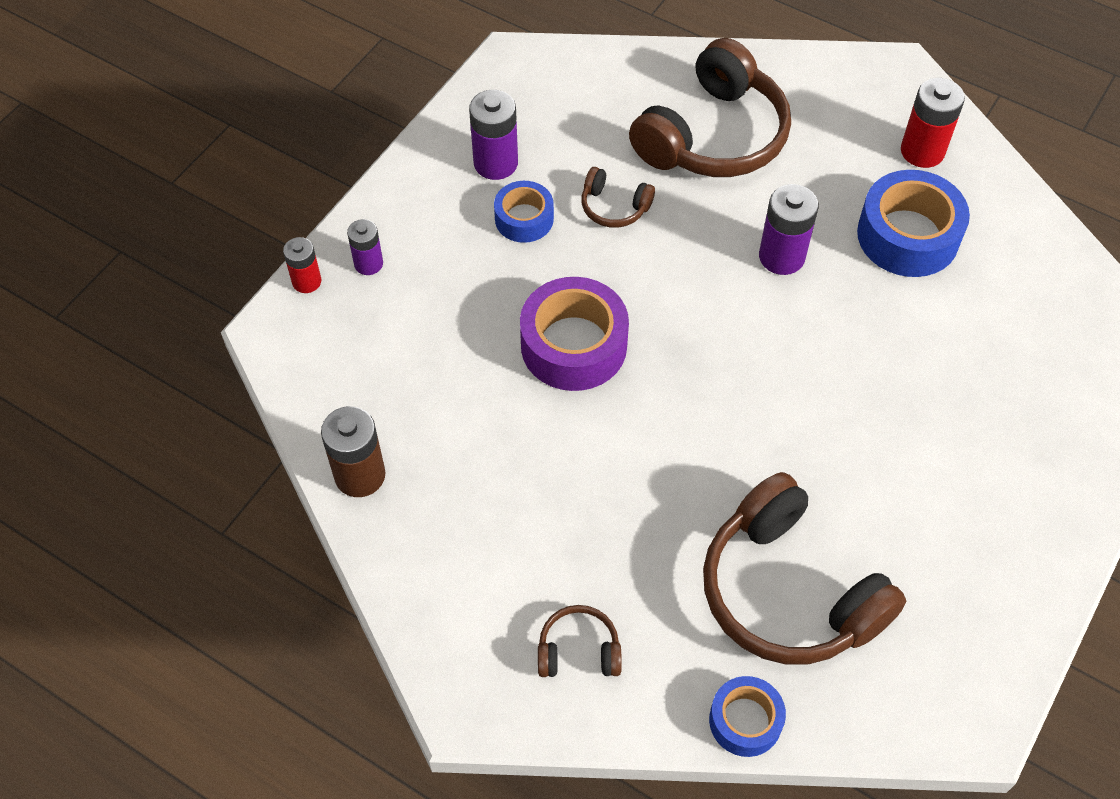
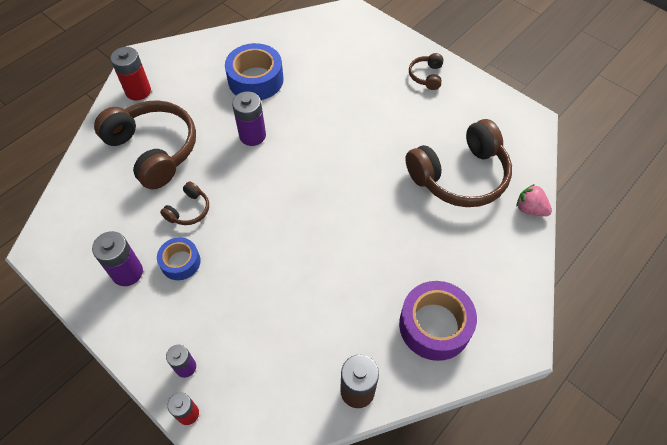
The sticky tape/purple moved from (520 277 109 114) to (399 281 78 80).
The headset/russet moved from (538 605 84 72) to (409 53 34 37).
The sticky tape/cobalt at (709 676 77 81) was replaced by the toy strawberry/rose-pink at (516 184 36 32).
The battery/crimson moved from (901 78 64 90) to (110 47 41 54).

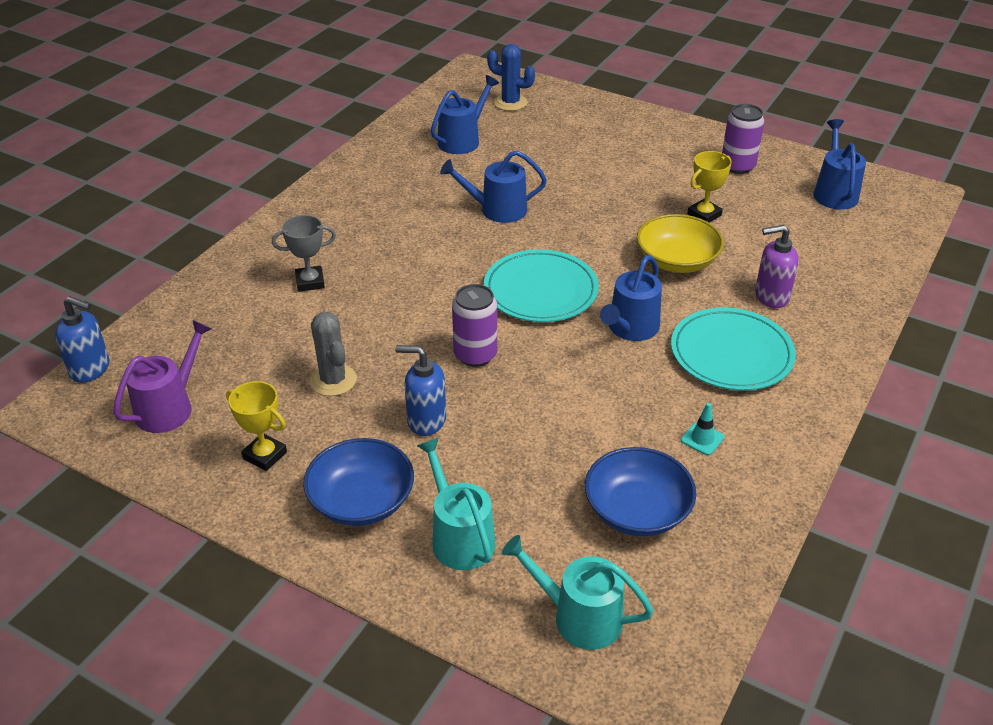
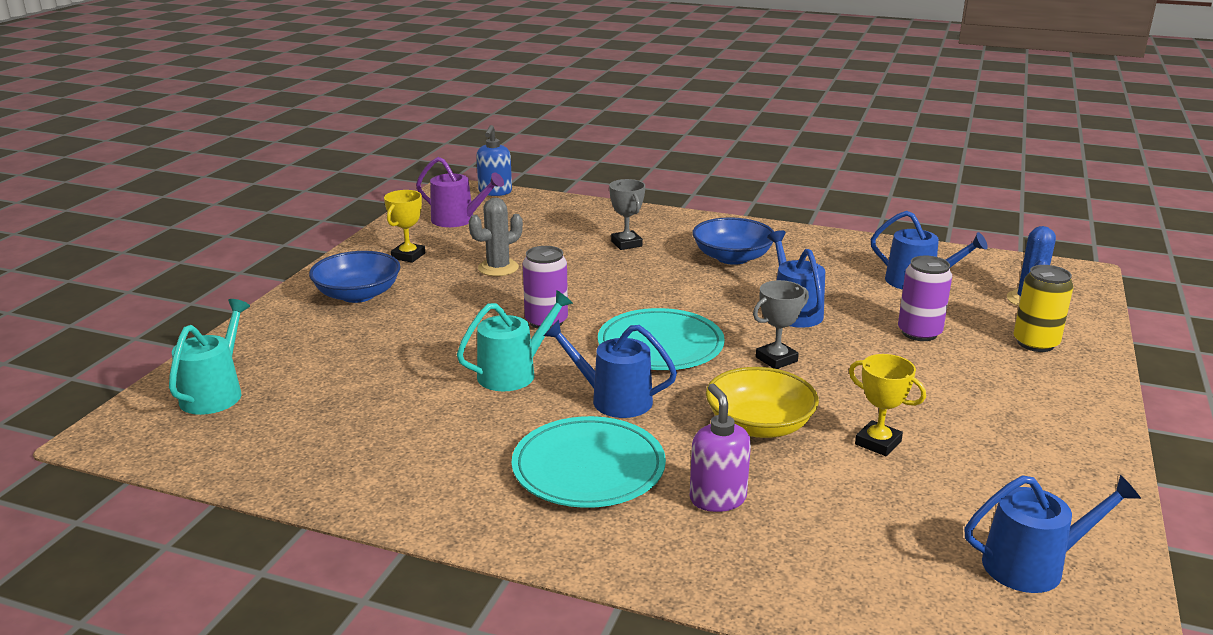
The soap dispenser/cobalt at (395 345 51 91) disappeared.
The watering can/turquoise moved from (417 438 78 132) to (457 290 116 101).
The bowl/cobalt moved from (585 447 111 89) to (692 217 82 48).
The road cone/turquoise at (681 403 44 52) disappeared.
The soda can/purple moved from (722 104 43 70) to (898 256 54 85).
The trophy/gray at (753 280 56 89) appeared.
The soda can/yellow at (1014 265 59 87) appeared.

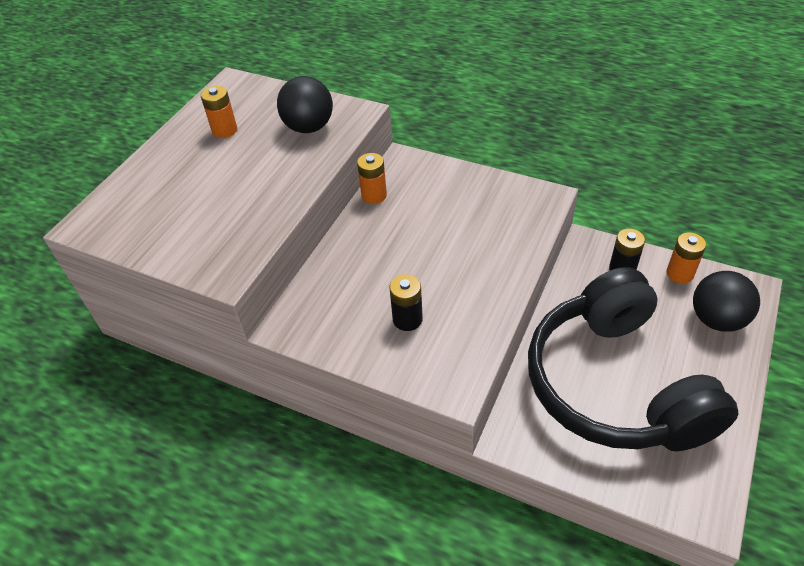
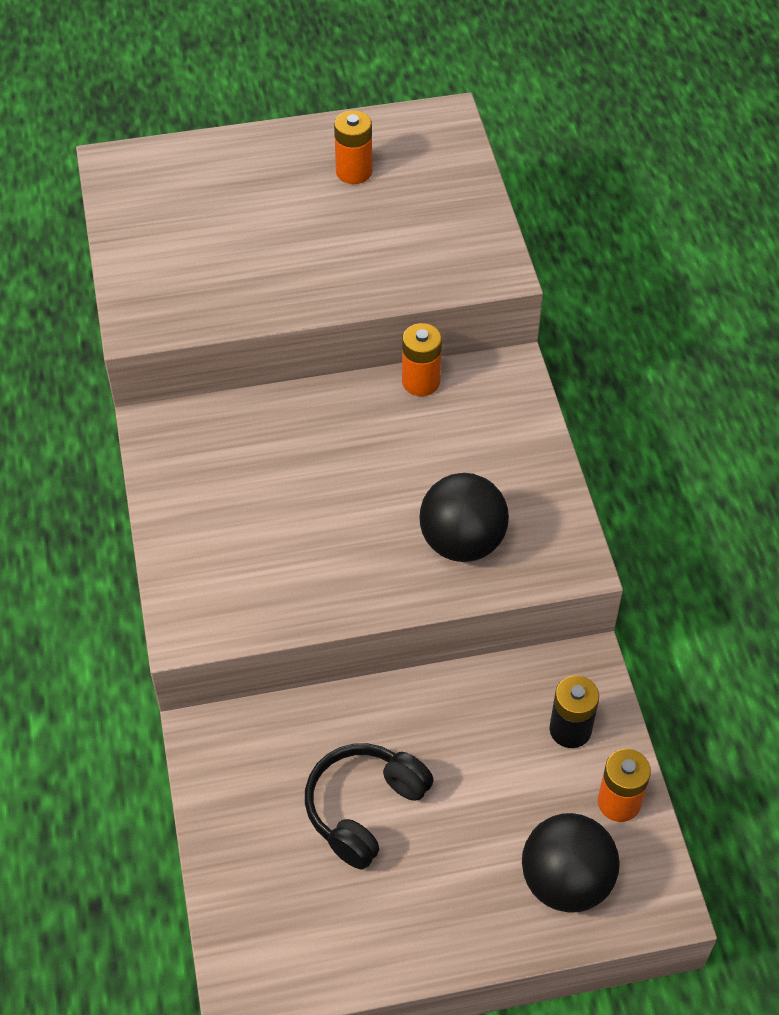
The play ball/black moved from (277 76 56 57) to (419 473 90 89).
The battery/black at (389 274 34 57) disappeared.
The headset/black at (528 267 211 184) changed to 0.45 times the size.

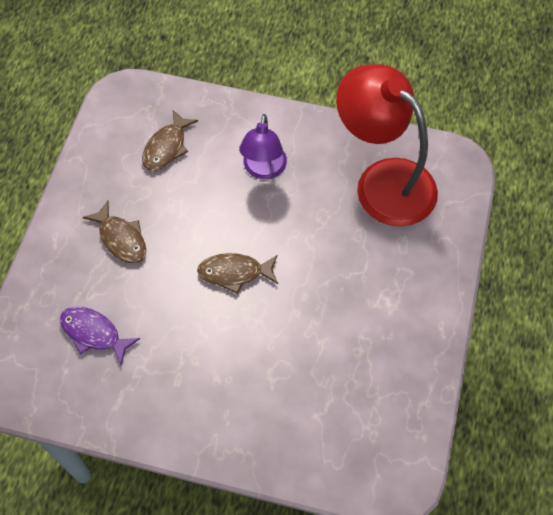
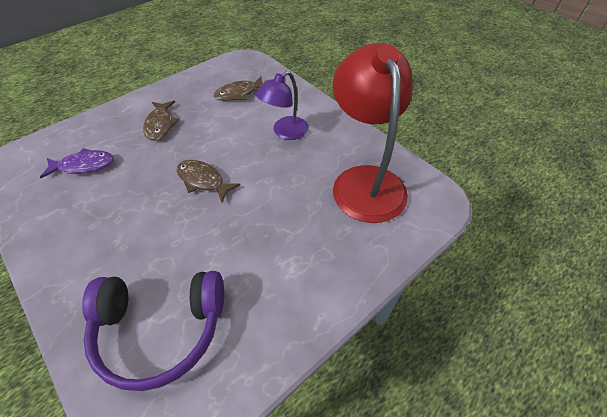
The fish figure/purple at (60 307 80 58) turned 105 degrees clockwise.
The headset/purple at (82 271 142 120) appeared.

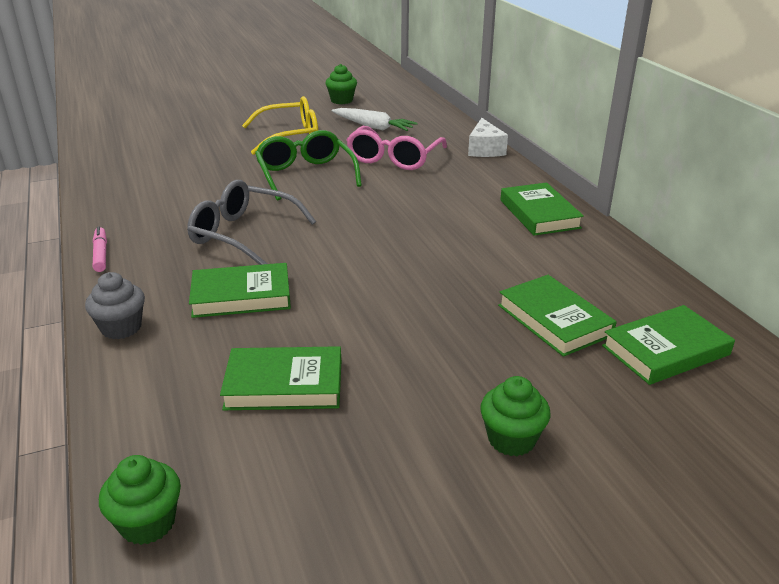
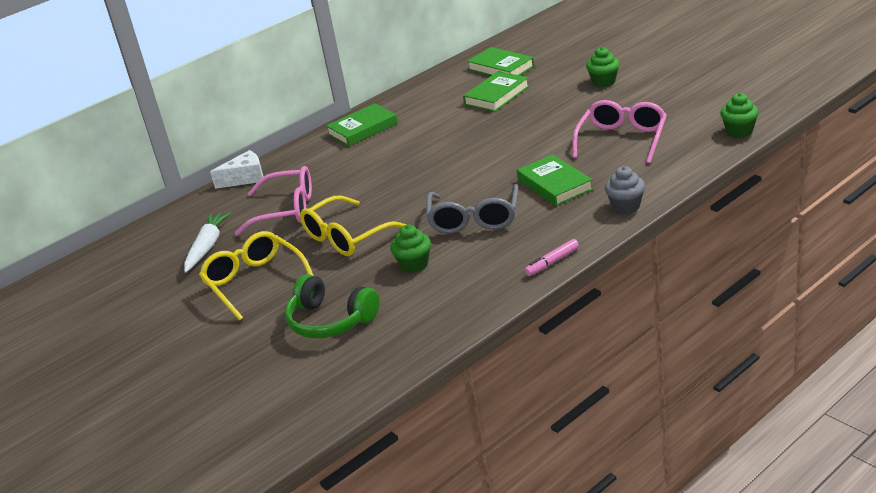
The hardback/leaf-green at (220 346 121 64) was replaced by the eyeglasses/rose-pink at (572 100 95 63).
The eyeglasses/leaf-green at (255 130 107 71) became the eyeglasses/yellow at (300 196 107 60).
The muffin/leaf-green moved from (325 64 32 40) to (390 224 41 49).
The headset/leaf-green at (285 274 95 64) appeared.

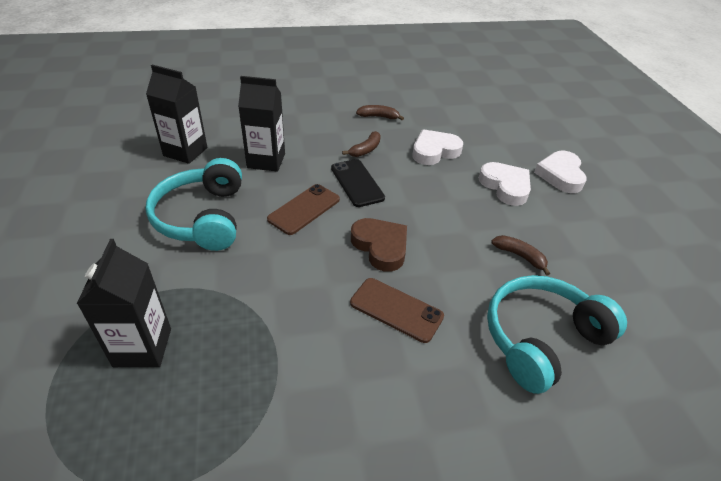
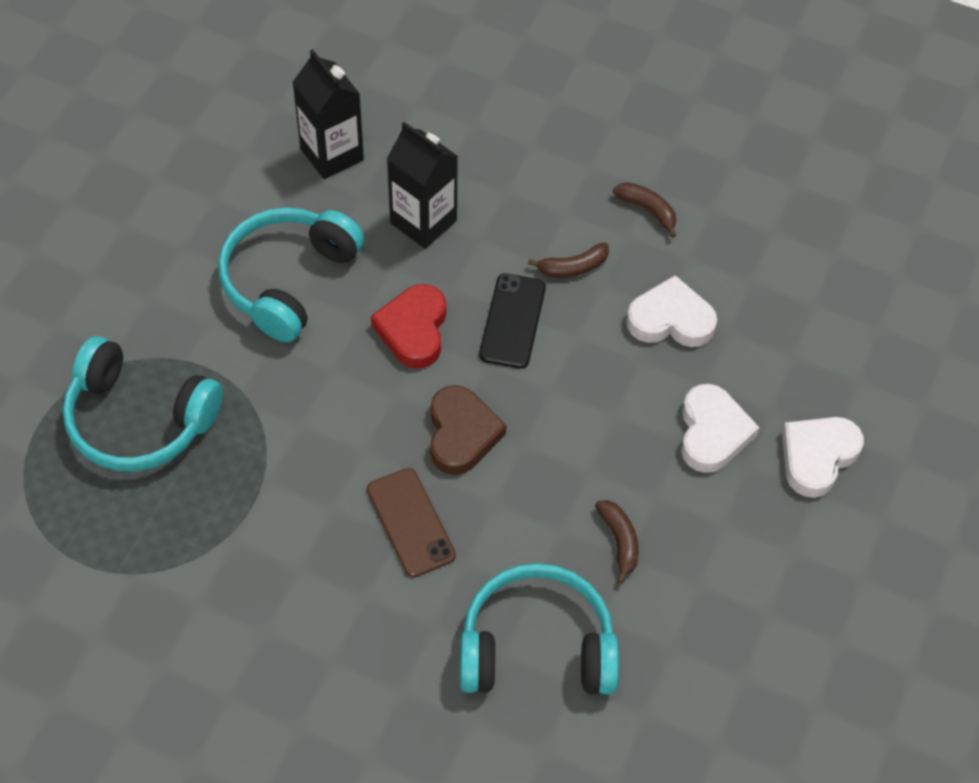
The milk carton/black at (77 239 94 128) was replaced by the headset/turquoise at (63 336 160 135).
The smartphone/russet at (267 184 73 51) was replaced by the love heart/crimson at (371 284 75 84).

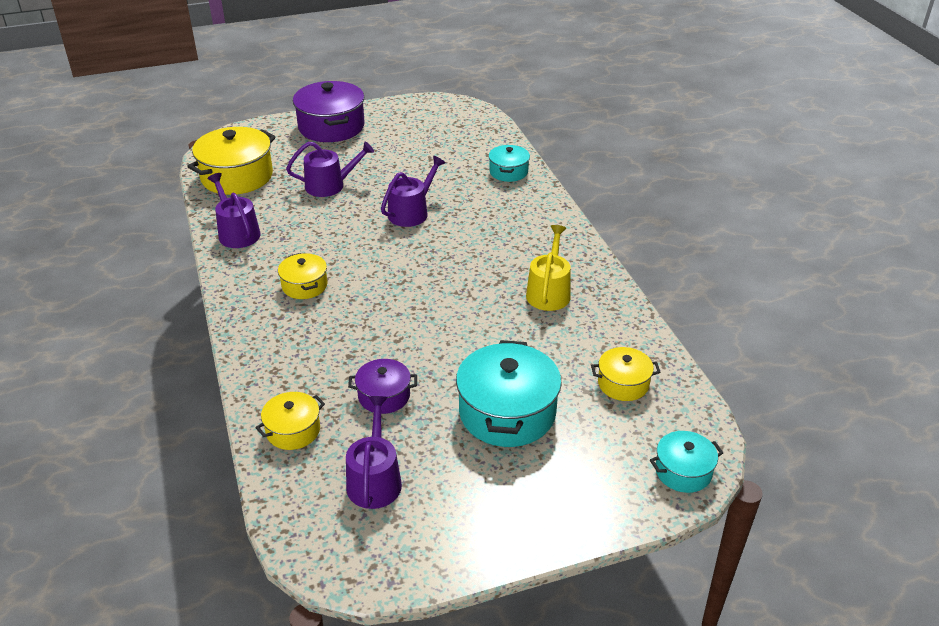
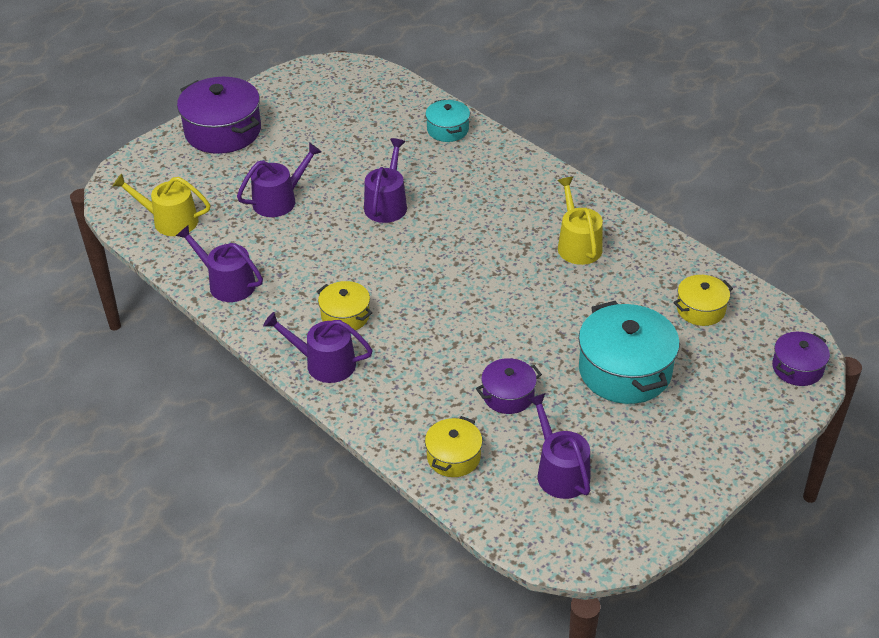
The cooking pot/yellow at (187 127 89 68) was replaced by the watering can/yellow at (113 174 97 62).
The cooking pot/turquoise at (650 431 73 62) became the cooking pot/purple at (772 332 58 54).
The watering can/purple at (263 312 110 71) appeared.

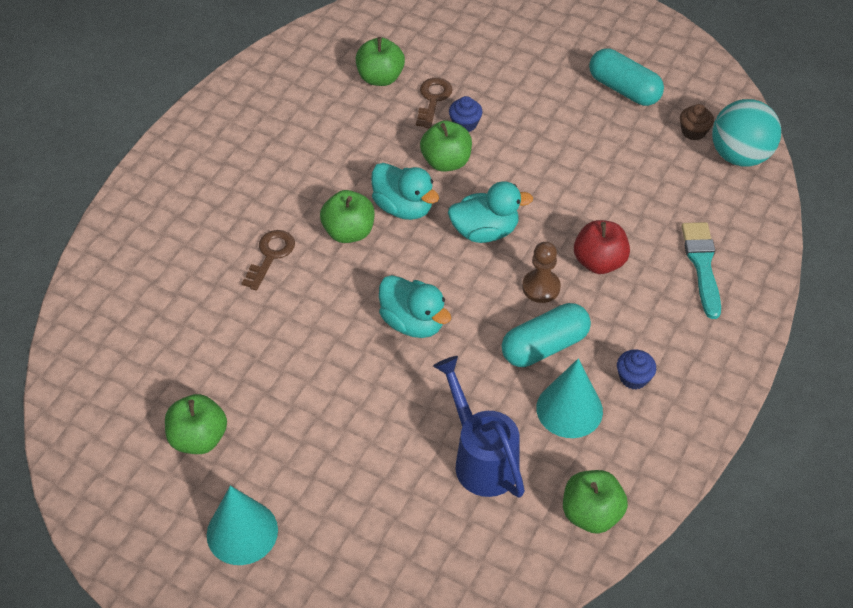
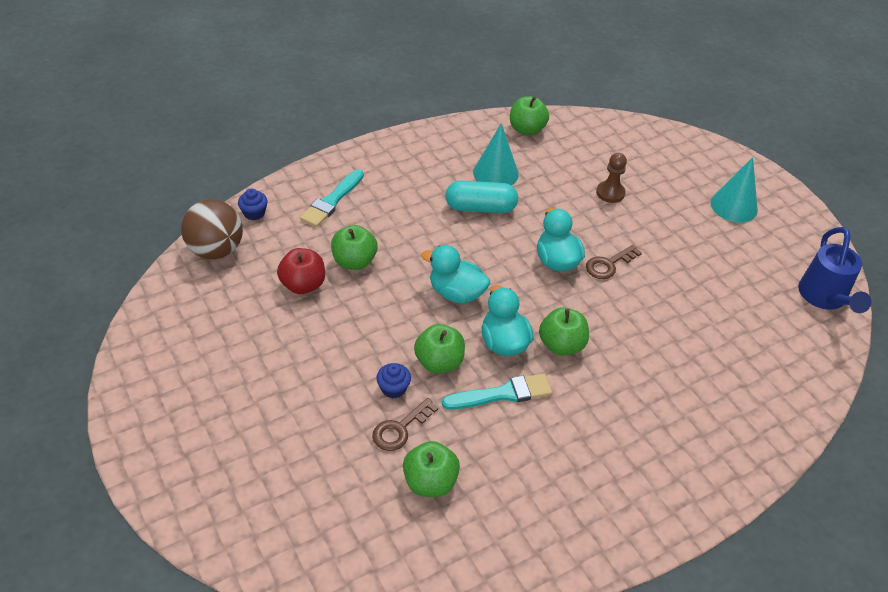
The toy apple/leaf-green moved from (165 394 62 60) to (331 225 47 45).
The door key/russet moved from (242 230 53 61) to (586 245 56 34).
The watering can/cobalt moved from (433 356 92 142) to (798 227 73 86).
The game pawn/russet moved from (522 242 39 61) to (596 153 31 50).
The toy apple/crimson moved from (574 220 56 54) to (277 248 48 46).
The capsule/turquoise at (589 48 75 58) disappeared.
The muffin/cobalt moved from (617 349 39 41) to (238 189 30 31).
The muffin/russet at (680 104 34 36) disappeared.
The play ball/turquoise at (712 99 69 68) became the play ball/russet at (181 199 62 60).
The paint brush/turquoise at (442 373 110 37) appeared.

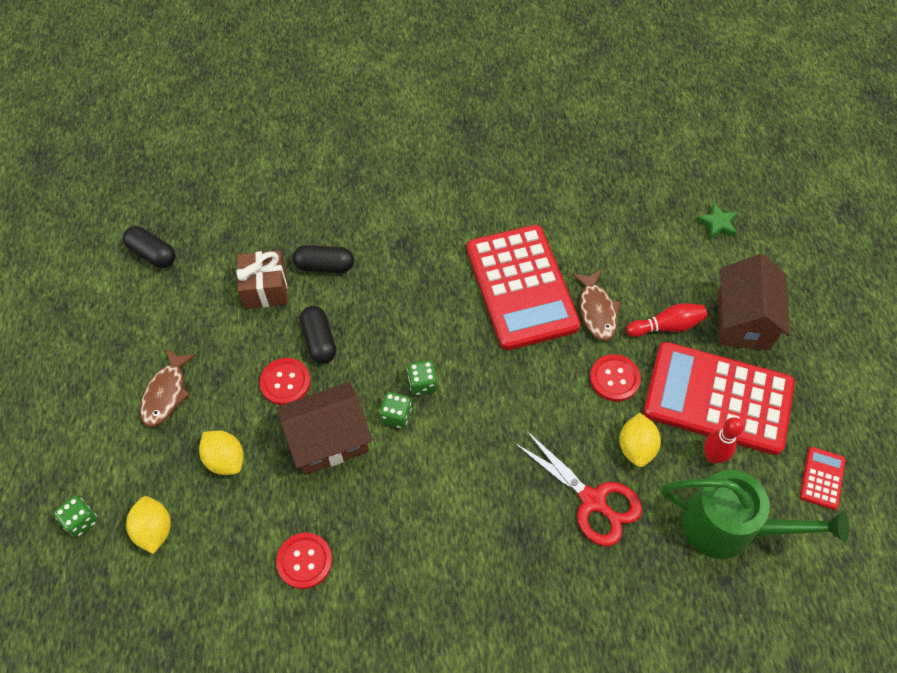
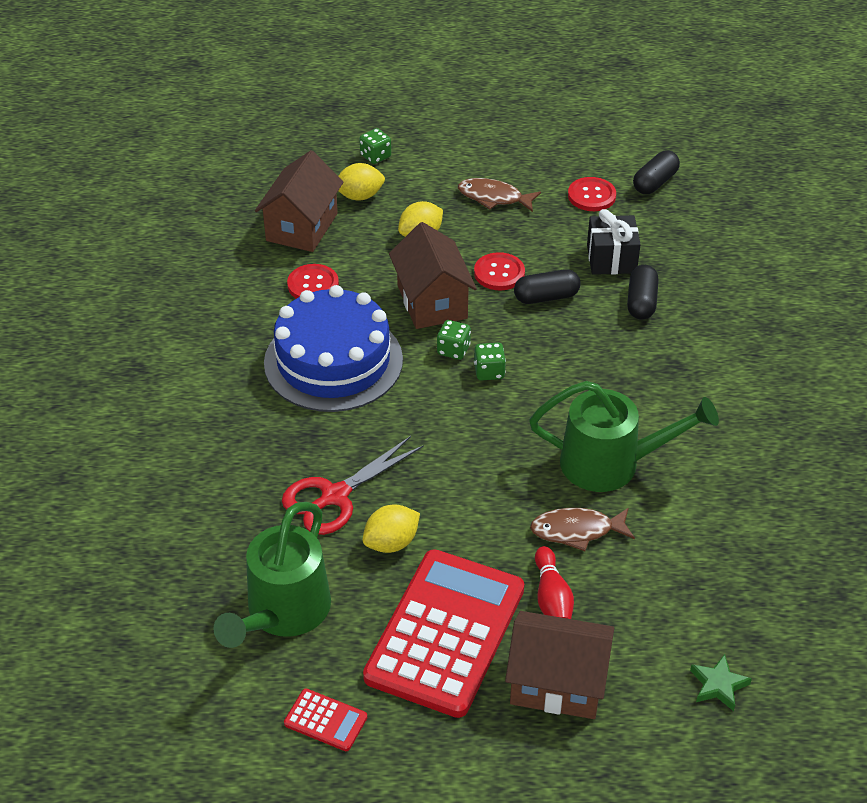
The wrapped gift/russet at (237 250 51 59) became the wrapped gift/black at (587 209 54 66).
The pocket calculator/crimson at (467 225 114 125) was replaced by the watering can/leaf-green at (529 381 190 111).
The sewing button/crimson moved from (590 354 51 47) to (568 177 48 34).
The citrus fruit/yellow at (619 413 42 54) turned 45 degrees counterclockwise.
The bowling pin/crimson at (704 417 40 46) disappeared.
The toy house/russet at (255 150 89 102) appeared.
The gateau/cobalt at (264 285 139 127) appeared.

